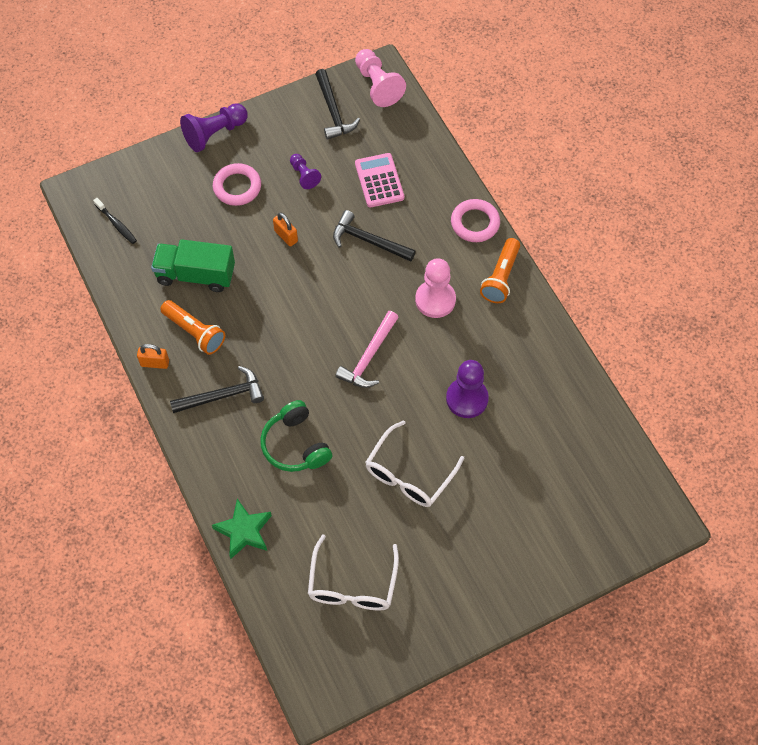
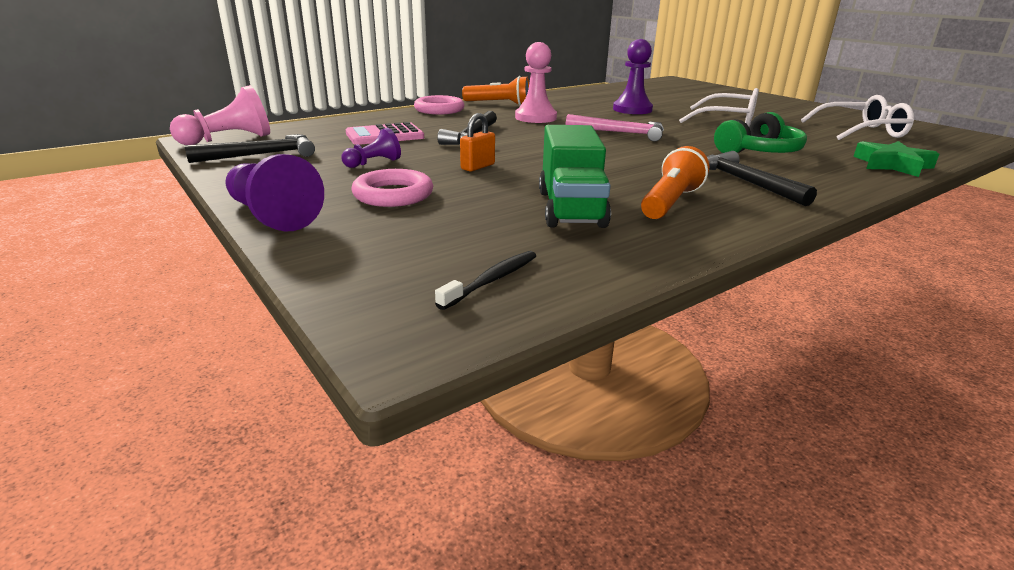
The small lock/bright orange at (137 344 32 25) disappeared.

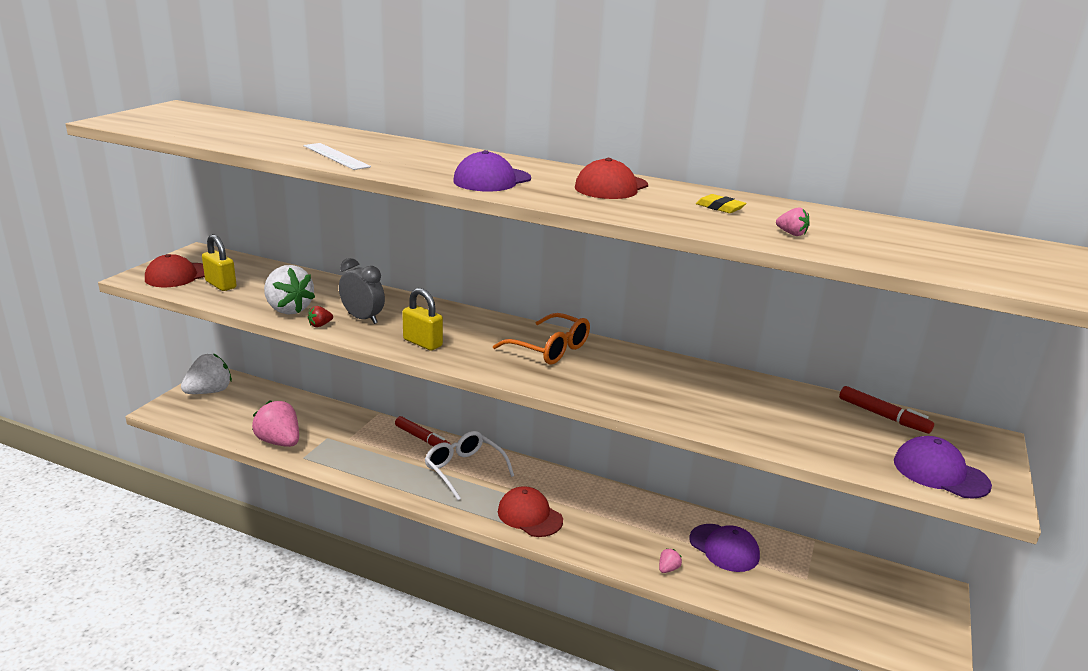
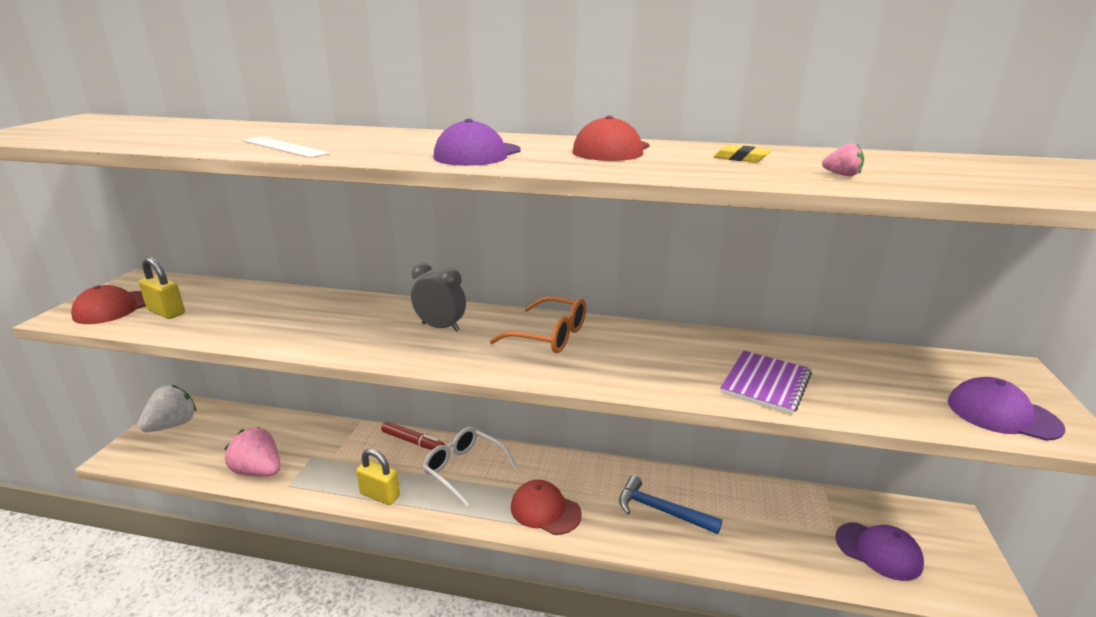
The toy strawberry/pure white at (264 265 51 50) disappeared.
The toy strawberry/crimson at (308 306 25 21) disappeared.
The clock/gray moved from (339 258 46 66) to (411 263 55 69).
The small lock/yellow moved from (402 288 41 63) to (356 448 44 57).
The toy strawberry/rose-pink at (659 548 23 25) disappeared.
The baseball cap/purple moved from (689 524 71 48) to (835 522 89 59).
The marker/crimson at (839 386 95 48) disappeared.
The hammer/cobalt at (619 475 103 59) appeared.
The notepad/purple at (720 350 92 64) appeared.

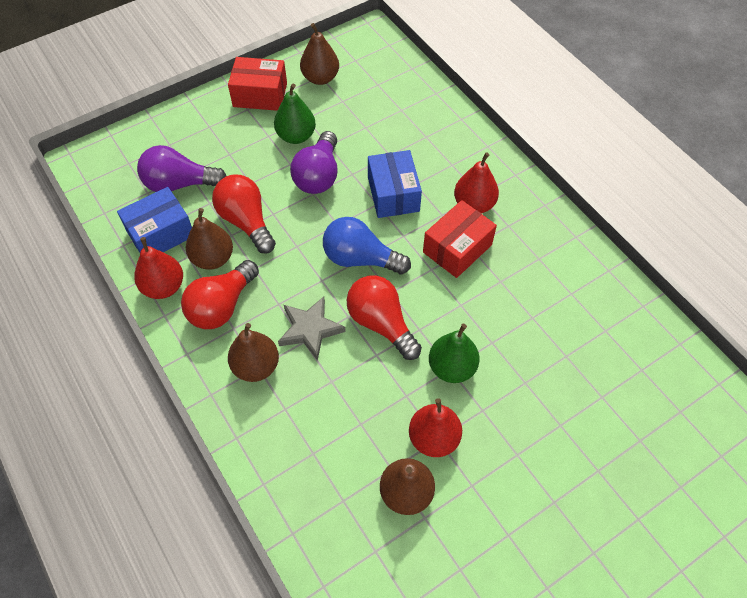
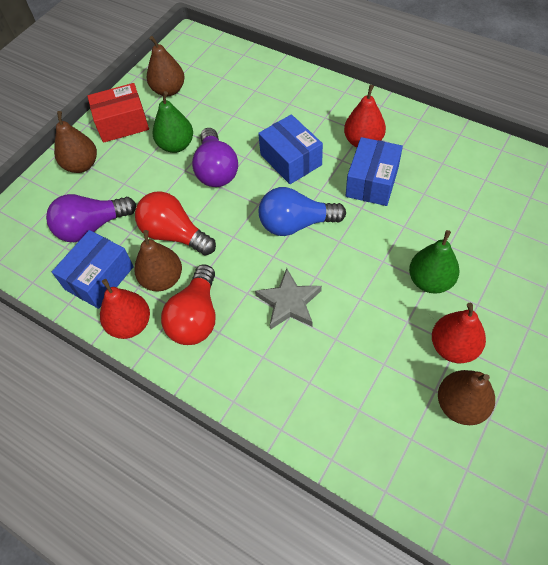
The toy pear/russet moved from (228 323 51 59) to (54 111 43 62).
The lightbulb/crimson at (347 275 75 85) disappeared.
The package/crimson at (423 200 74 78) became the package/cobalt at (346 137 57 69).

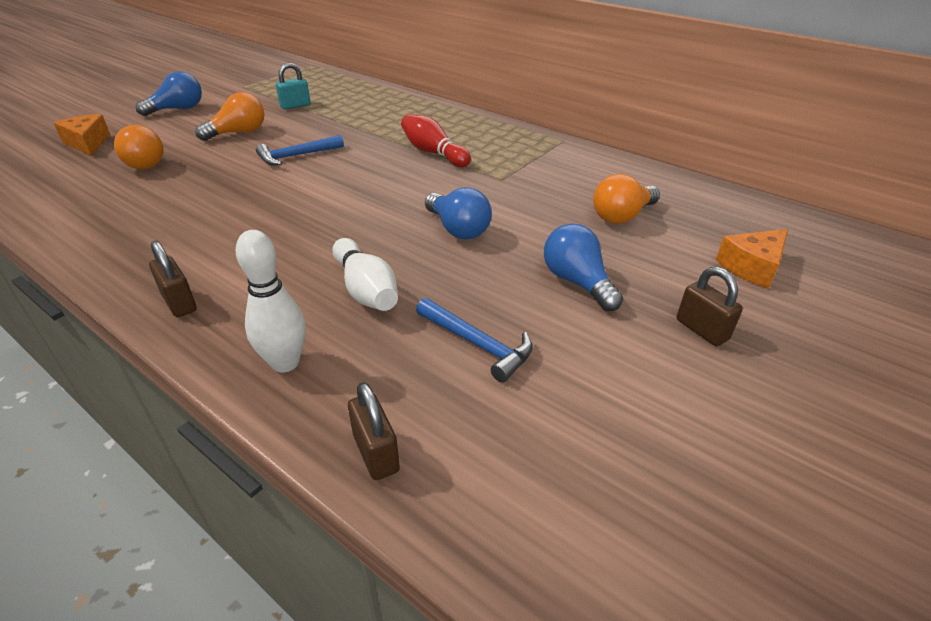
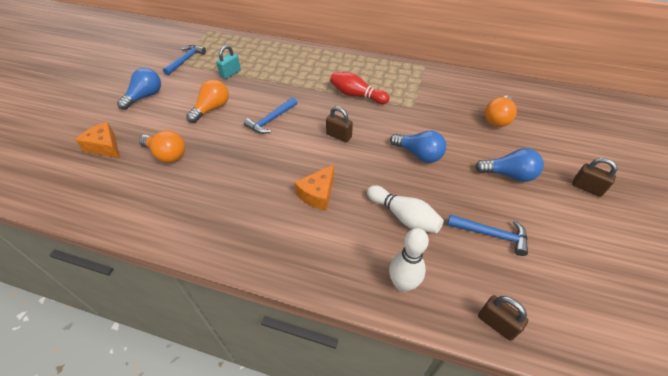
The small lock/russet moved from (149 240 48 77) to (326 106 27 36).
The lightbulb/cobalt at (544 224 79 87) turned 150 degrees clockwise.
The cheese/bright orange moved from (716 229 72 60) to (294 164 40 47).
The hammer/cobalt at (163 45 43 30) appeared.

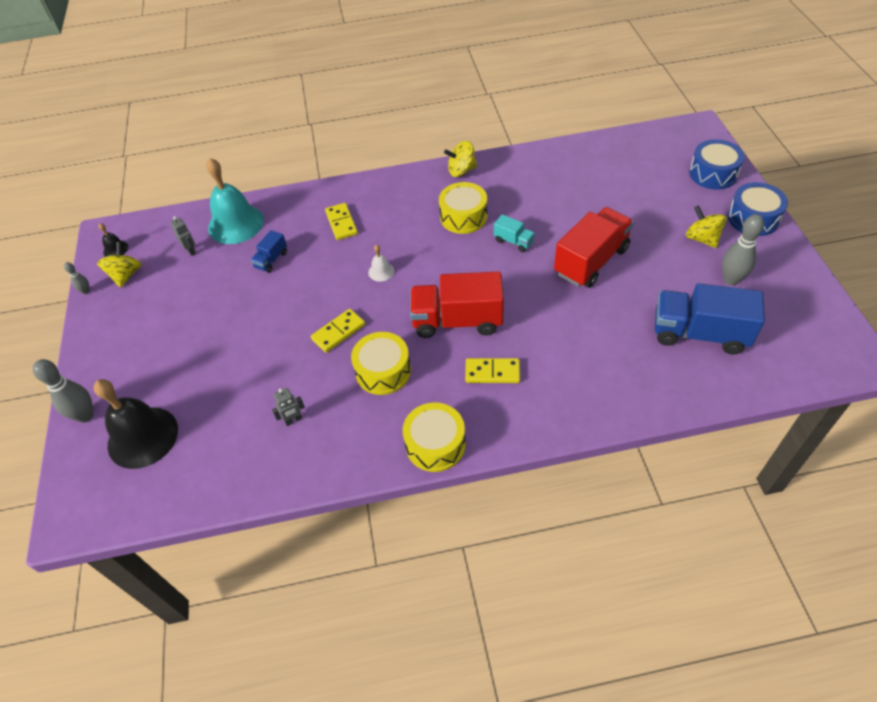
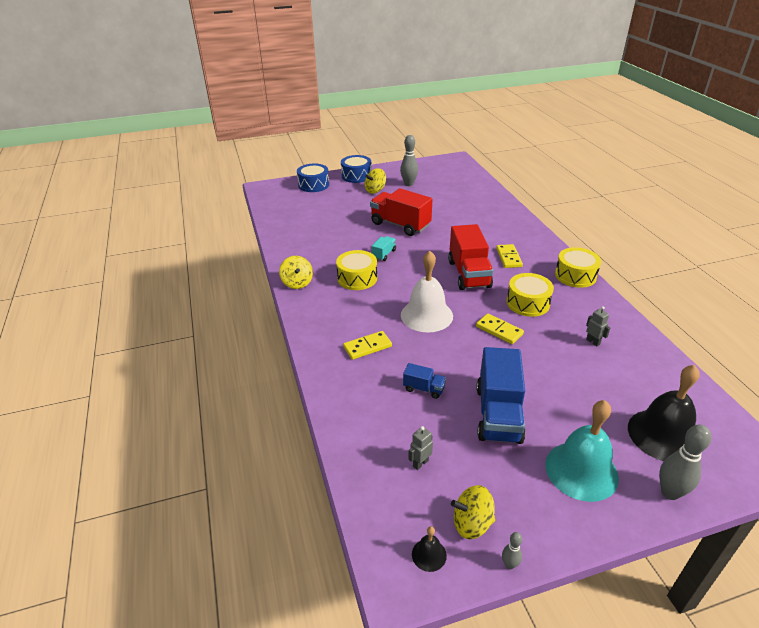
The hand bell/turquoise moved from (206 158 58 86) to (545 400 74 102).
The hand bell/pure white at (368 244 26 38) changed to 2.29 times the size.
The truck/cobalt moved from (655 283 110 72) to (476 347 49 97).

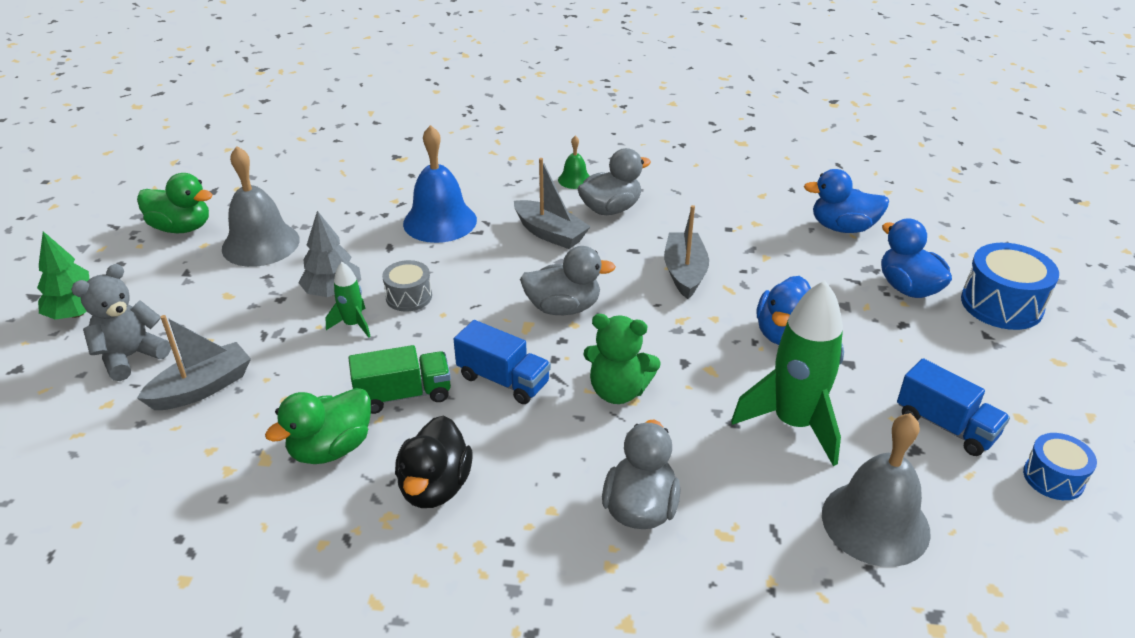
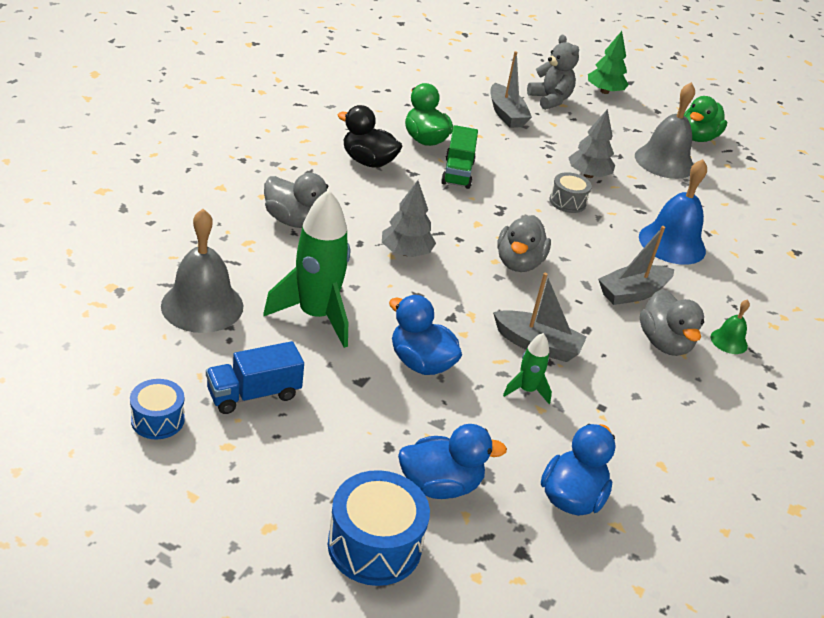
The toy rocket/leaf-green moved from (326 262 45 76) to (503 333 49 71).
The truck/cobalt at (454 320 97 84) disappeared.
The stuffed bear/leaf-green at (583 314 78 90) was replaced by the tree/gray at (382 180 54 77).

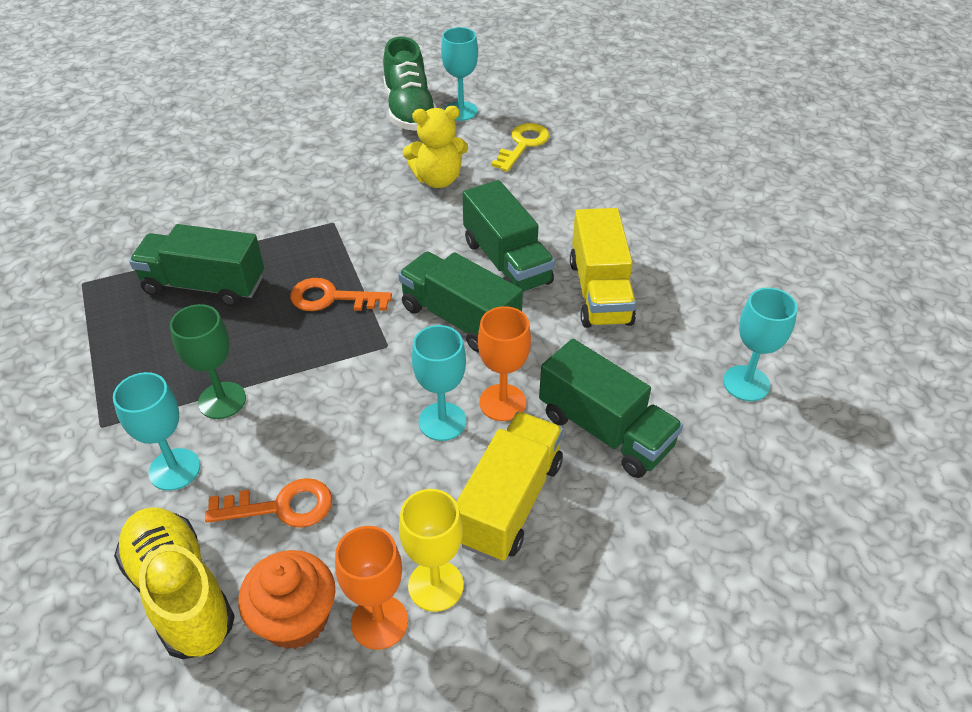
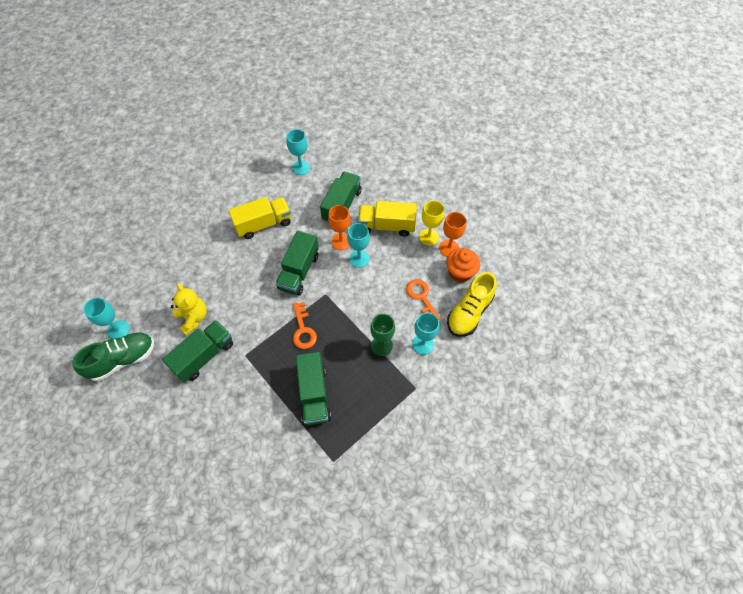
The truck/leaf-green moved from (462 180 93 112) to (162 320 71 63).
The door key/yellow at (491 123 58 49) disappeared.

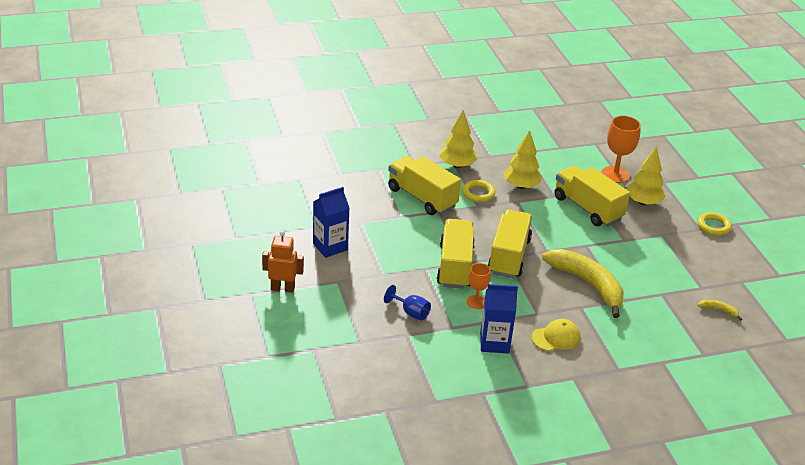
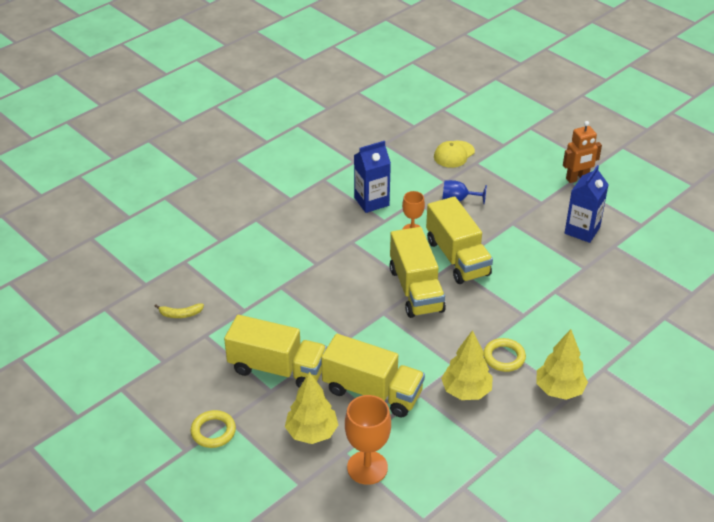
The truck/yellow moved from (388 156 73 59) to (224 315 103 73).
The baseball cap/yellow moved from (532 319 48 32) to (434 141 41 27).
The banana fruit/yellow at (542 249 81 69) disappeared.

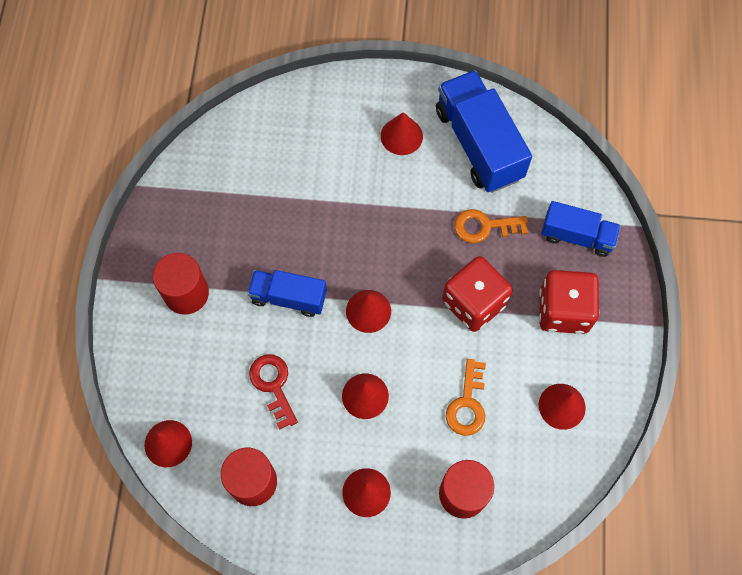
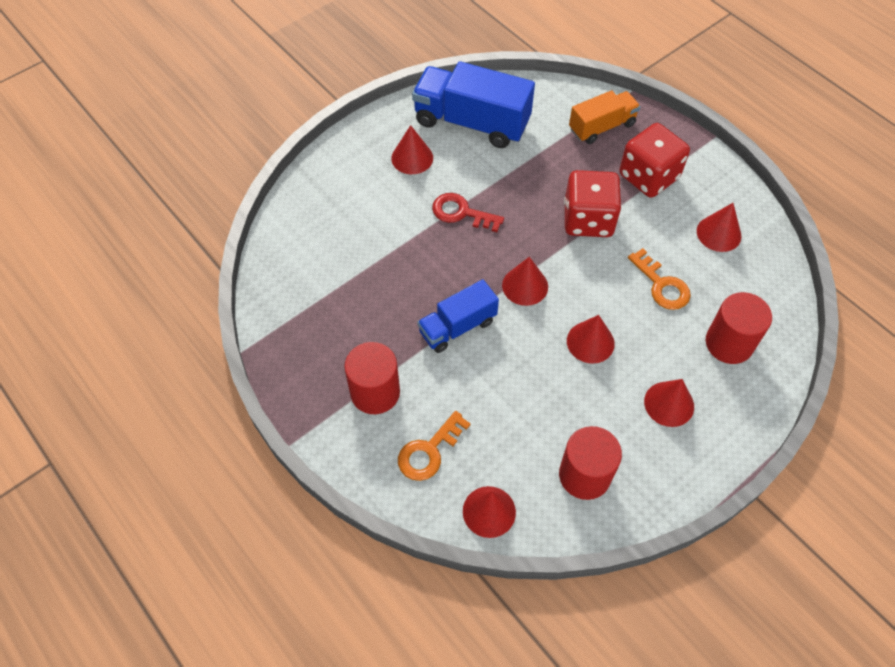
The door key/crimson moved from (249 354 49 76) to (432 193 72 39).
The door key/bright orange moved from (454 209 74 34) to (398 411 73 70).
The truck/cobalt at (541 201 80 56) became the truck/bright orange at (569 90 71 54).

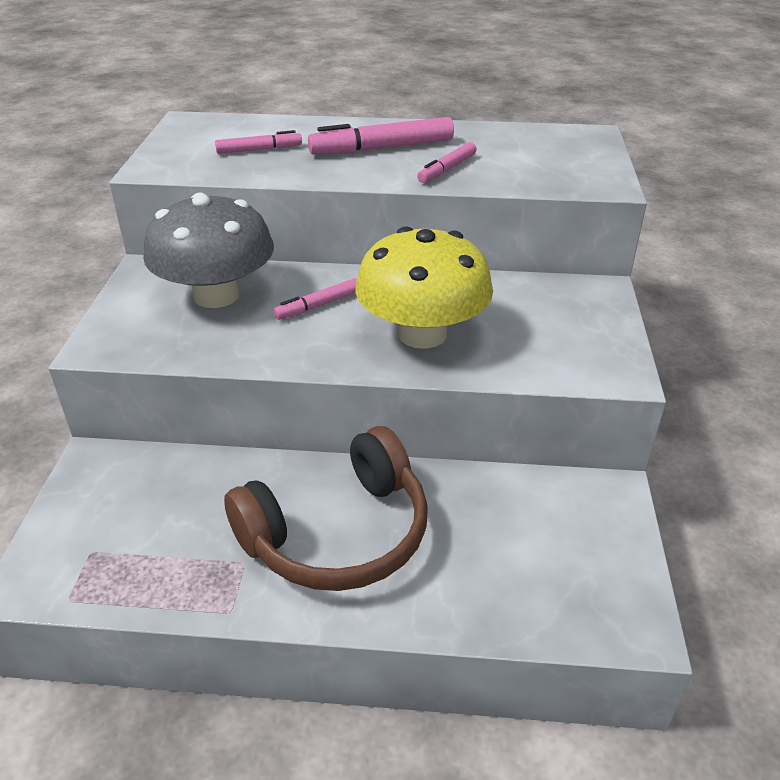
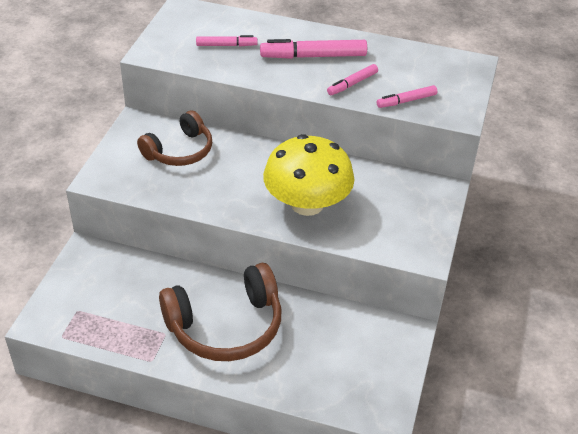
The fungus/gray at (143 193 131 115) was replaced by the headset/russet at (137 110 75 56).
The marker/rose-pink moved from (273 278 84 42) to (377 85 60 23).

